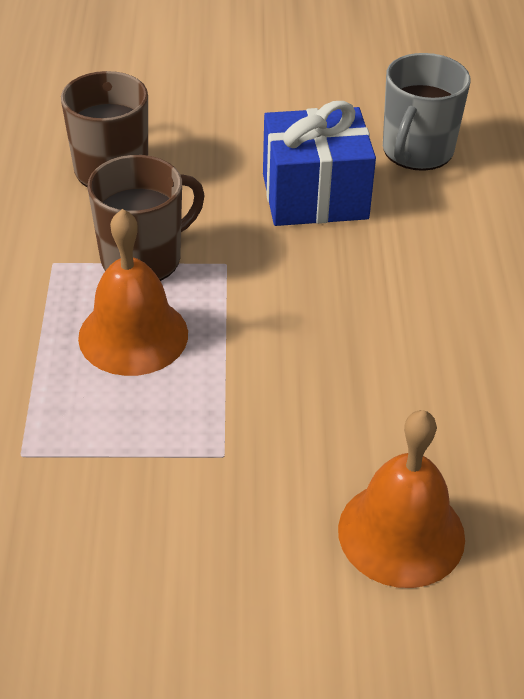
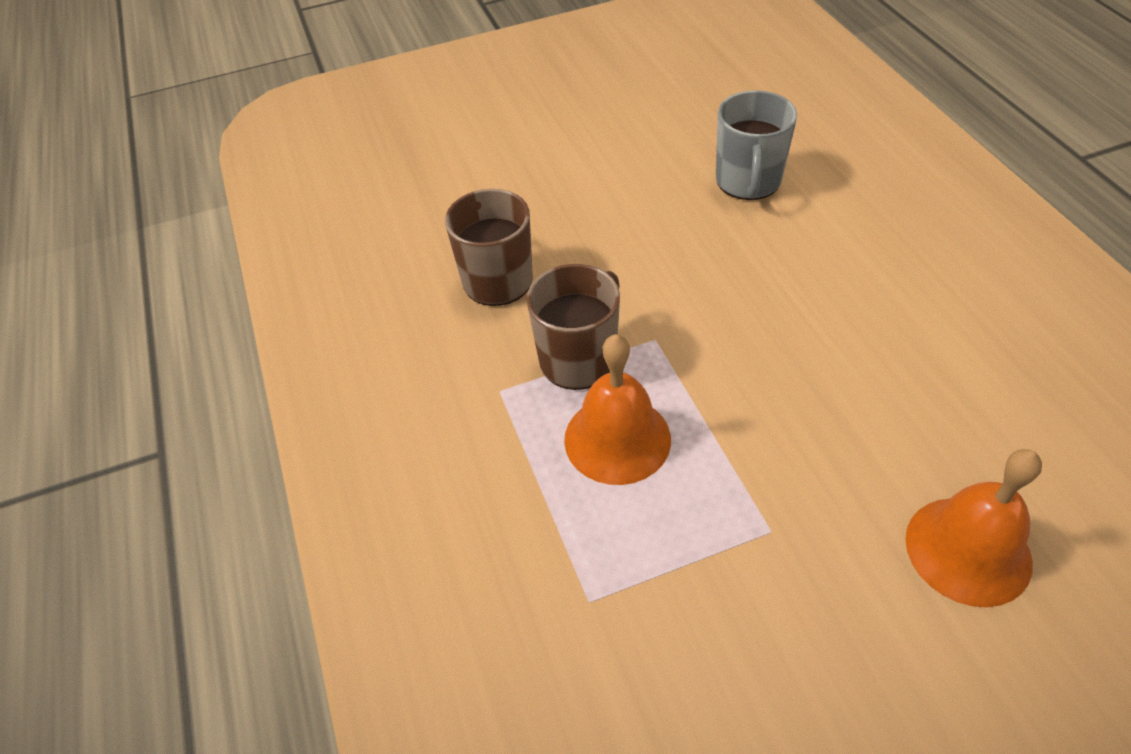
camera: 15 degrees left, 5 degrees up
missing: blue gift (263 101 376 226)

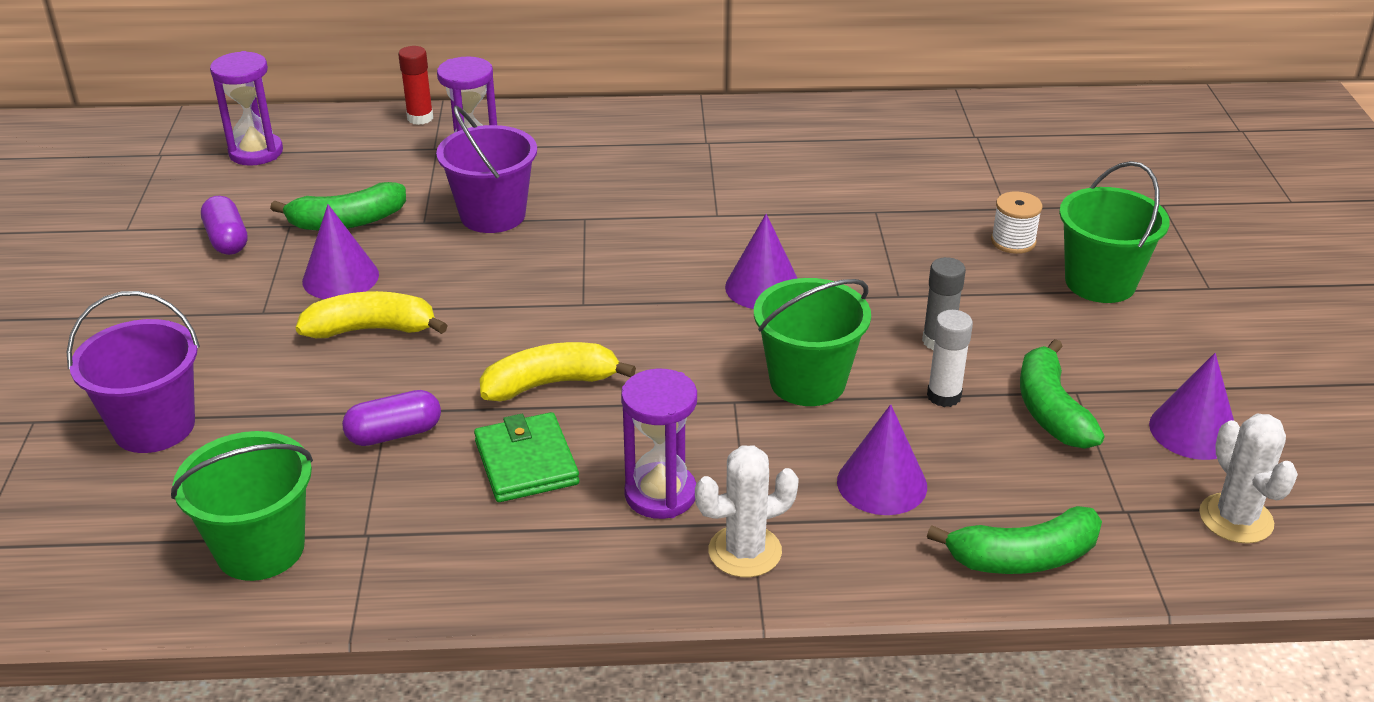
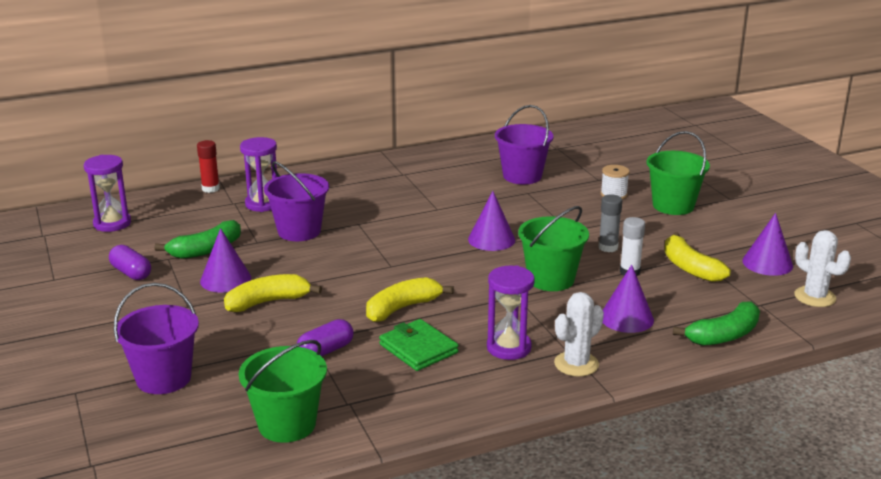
camera: 20 degrees left, 10 degrees down
appeared: purple bucket (495 105 554 184)
colour: green banana (1020 339 1104 449) to yellow banana (664 232 731 282)

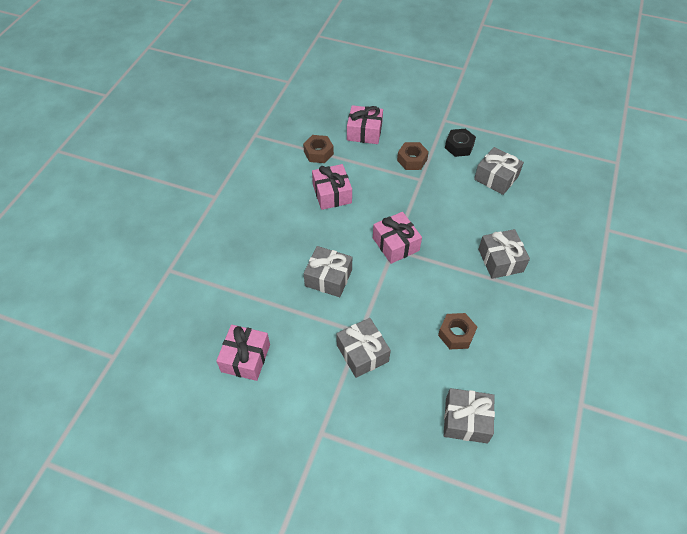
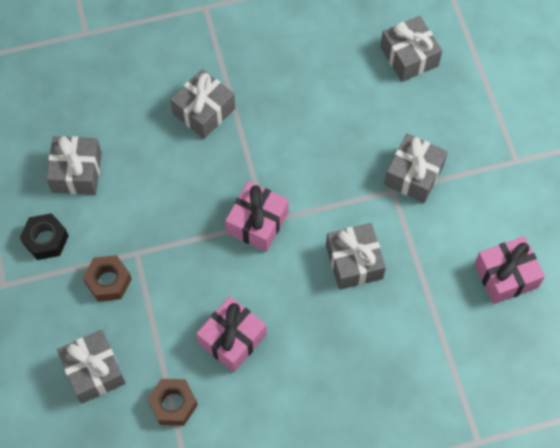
camera: 125 degrees left, 10 degrees up
missing: brown nut (438 313 477 349)
colour: pink gift (347 105 383 144) to grey gift (57 330 126 404)

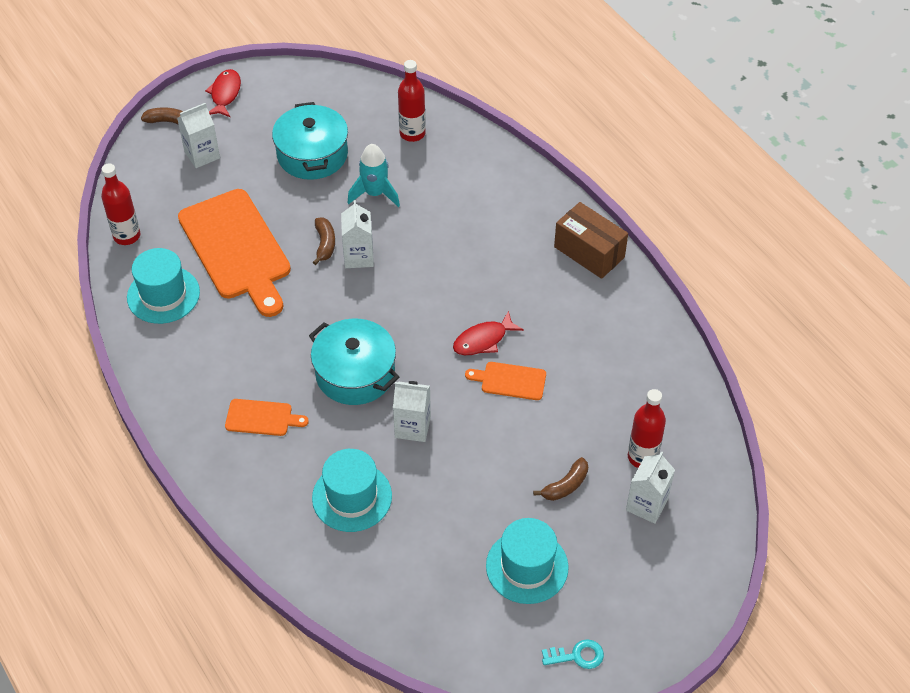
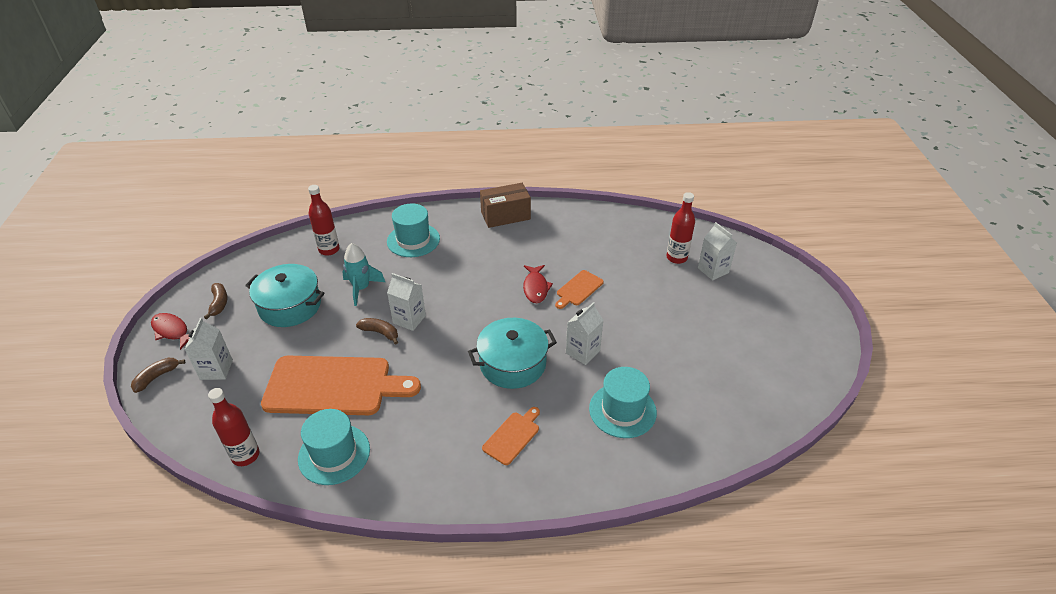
camera: 60 degrees left, 10 degrees down
missing: turquoise key (542 639 604 669)
relocated: brown banana (533 457 588 501) to (204 283 227 319); turquoise hat (486 518 569 604) to (387 204 440 257)

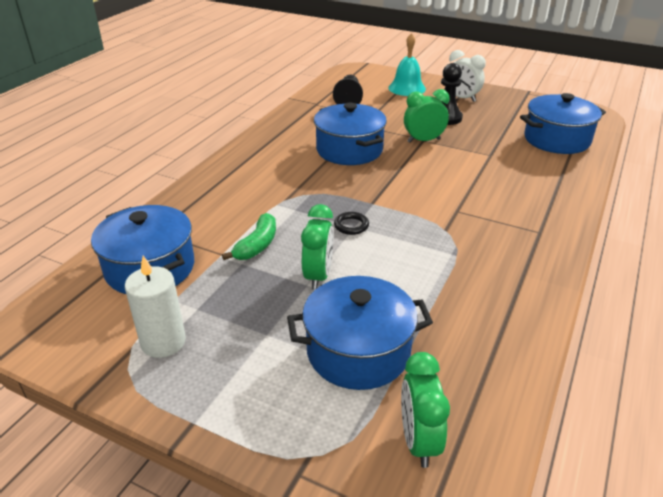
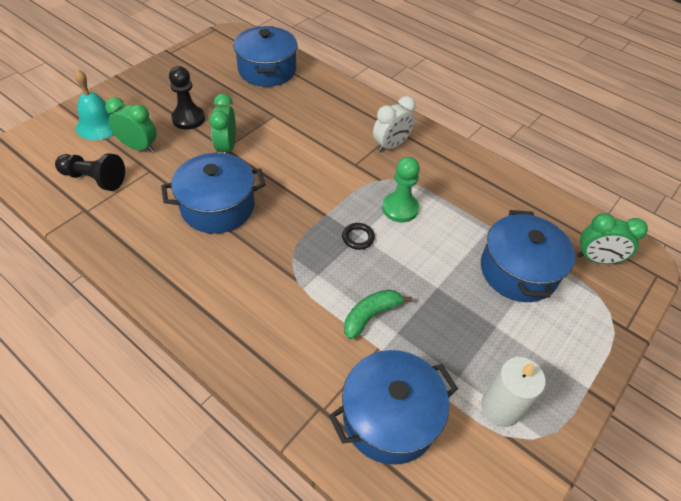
camera: 80 degrees left, 15 degrees up
appeared: green pawn (382 157 420 222)
relocated: green clock (301 204 333 290) to (105 97 157 153); white clock (449 50 486 102) to (373 96 416 152)
spun: green banana (222 213 276 260) = (344 289 412 340) 75 degrees counterclockwise

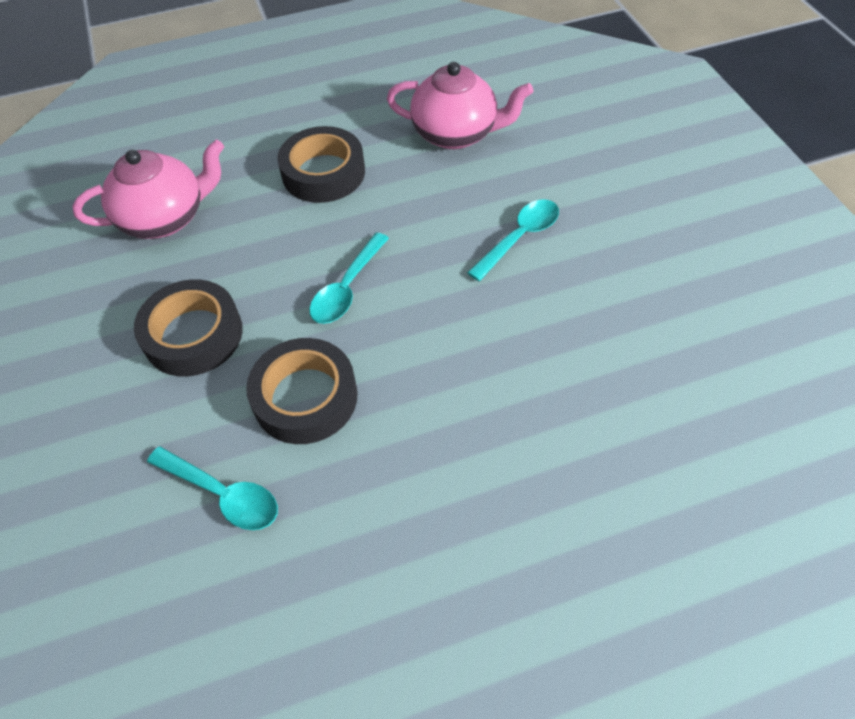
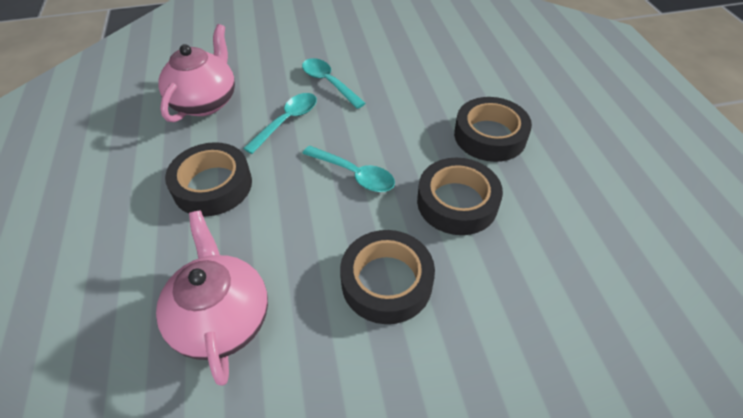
camera: 85 degrees left, 5 degrees down
appeared: black tape (454 97 532 162)
relocated: turquoise spoon (147 446 278 530) to (243 93 317 154)

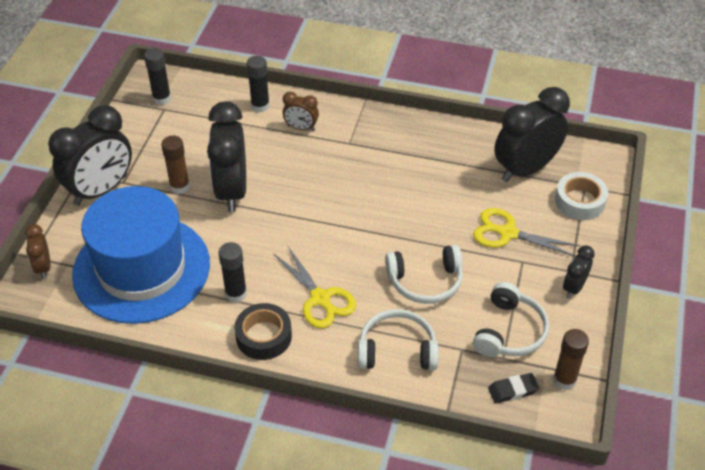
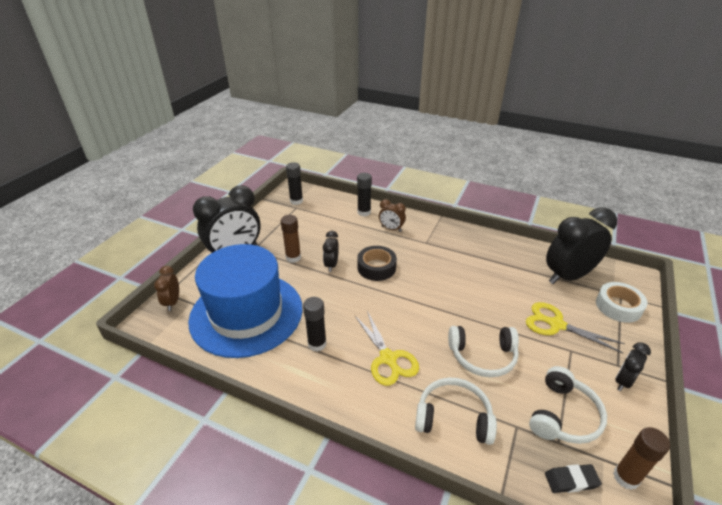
camera: 10 degrees right, 10 degrees down
relocated: black tape (234 303 292 360) to (357 246 397 281)
size: black clock (207 101 246 212) = (323 231 339 272) x0.48

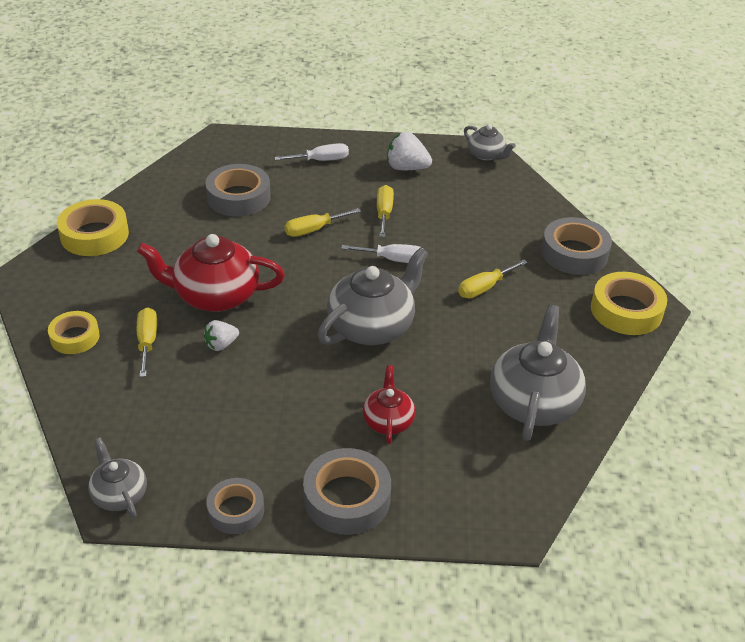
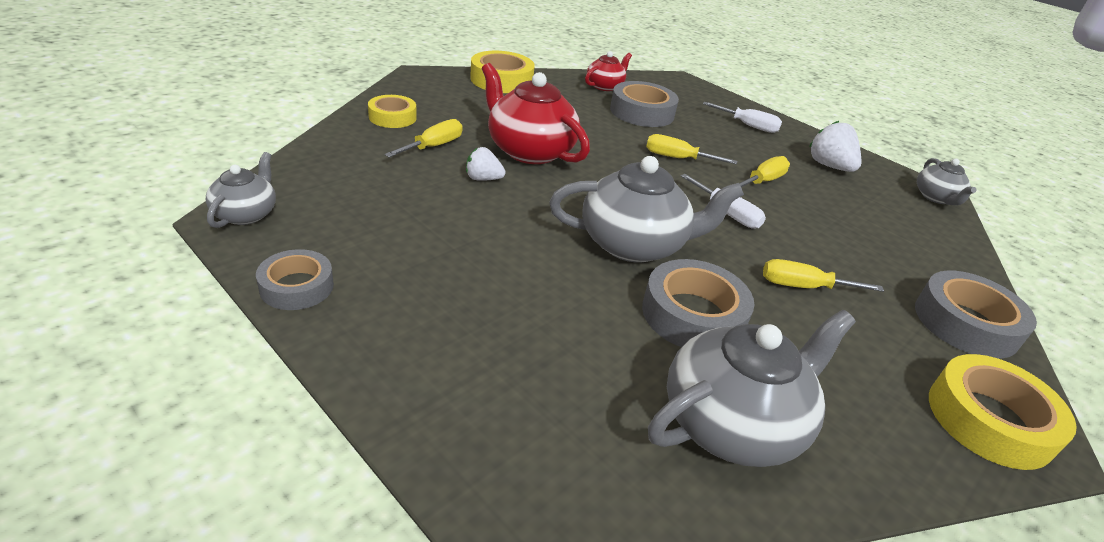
camera: 40 degrees right, 5 degrees down
relocated: red teapot (363 365 415 444) to (585 51 632 91); grey tape (303 448 391 535) to (642 259 754 347)

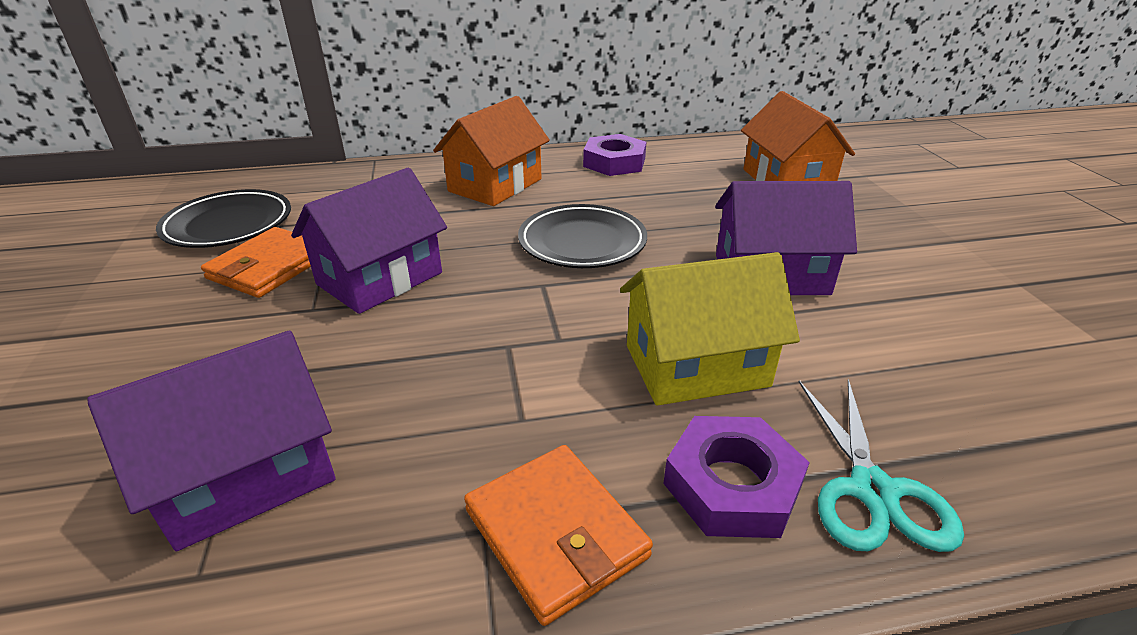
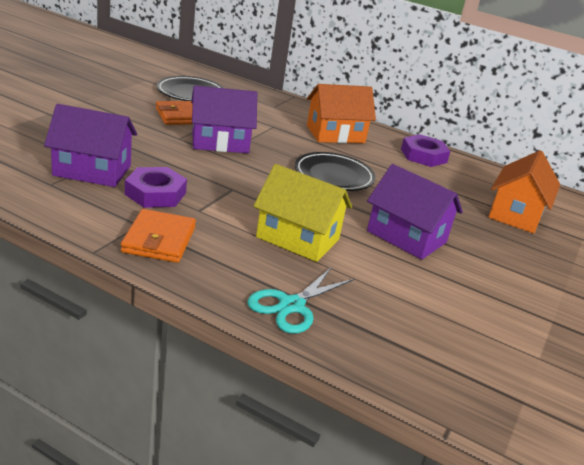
camera: 35 degrees right, 5 degrees down
relocated: purple nut (663 416 810 538) to (125 167 187 208)

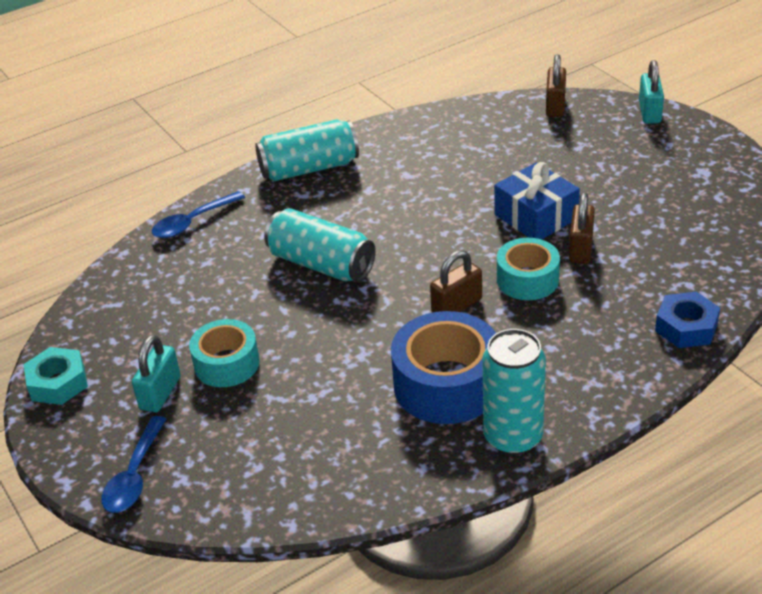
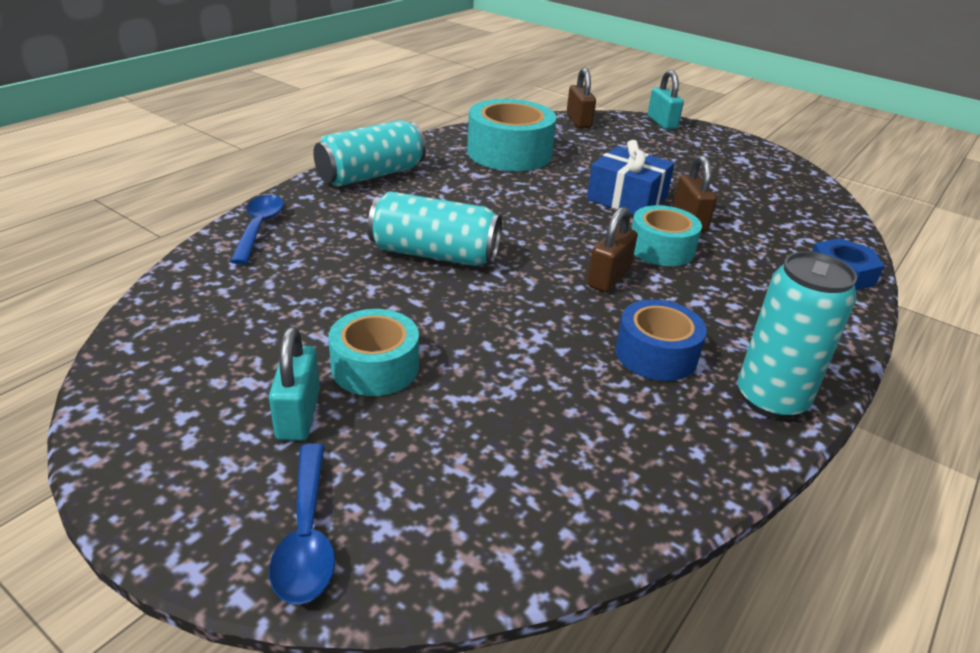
camera: 25 degrees left, 5 degrees down
missing: turquoise nut (24 347 88 405)
appeared: turquoise tape (467 99 556 171)
spun: blue spoon (152 191 245 238) = (230 195 284 264) 150 degrees clockwise
size: blue tape (391 311 496 424) = (615 299 707 381) x0.63

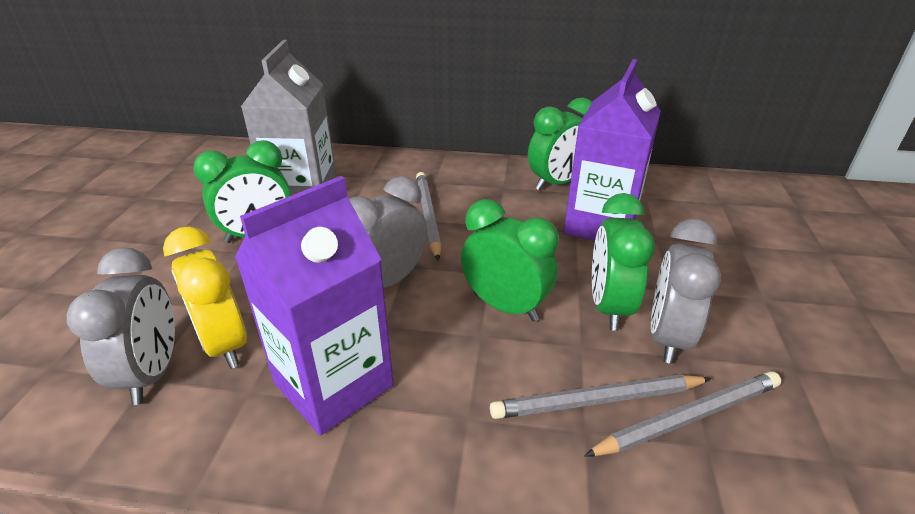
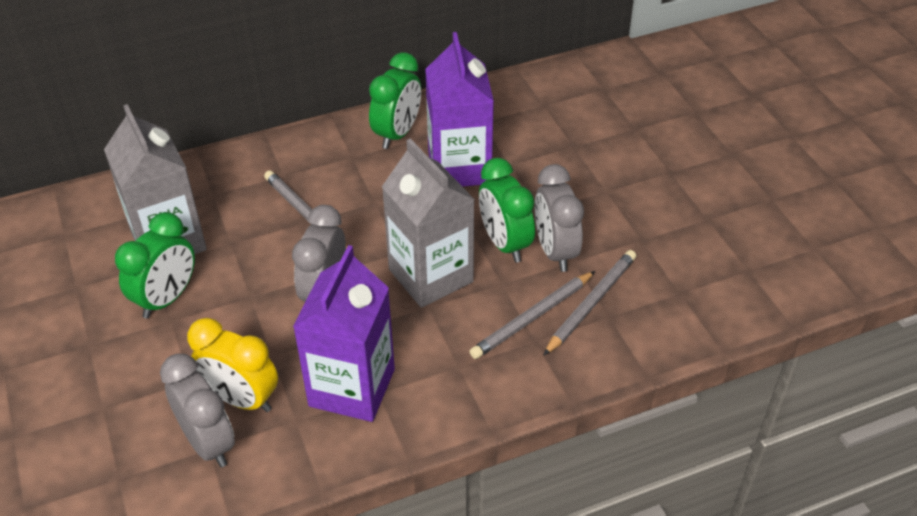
camera: 30 degrees left, 10 degrees up
exchanged: green clock (461 199 558 322) to grey carton (382 139 475 308)

